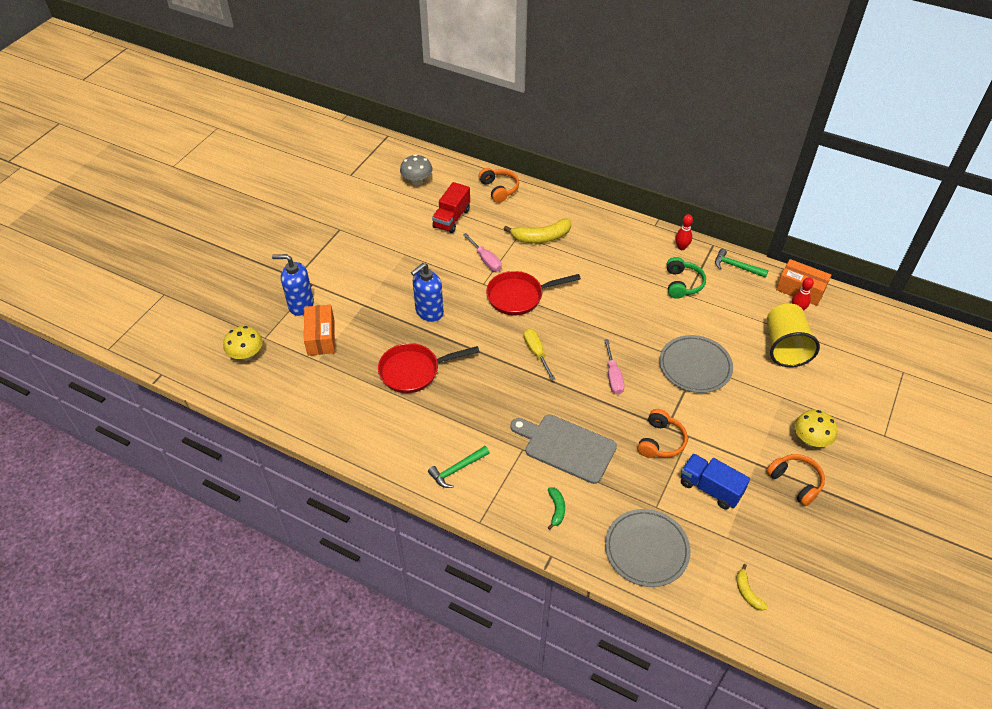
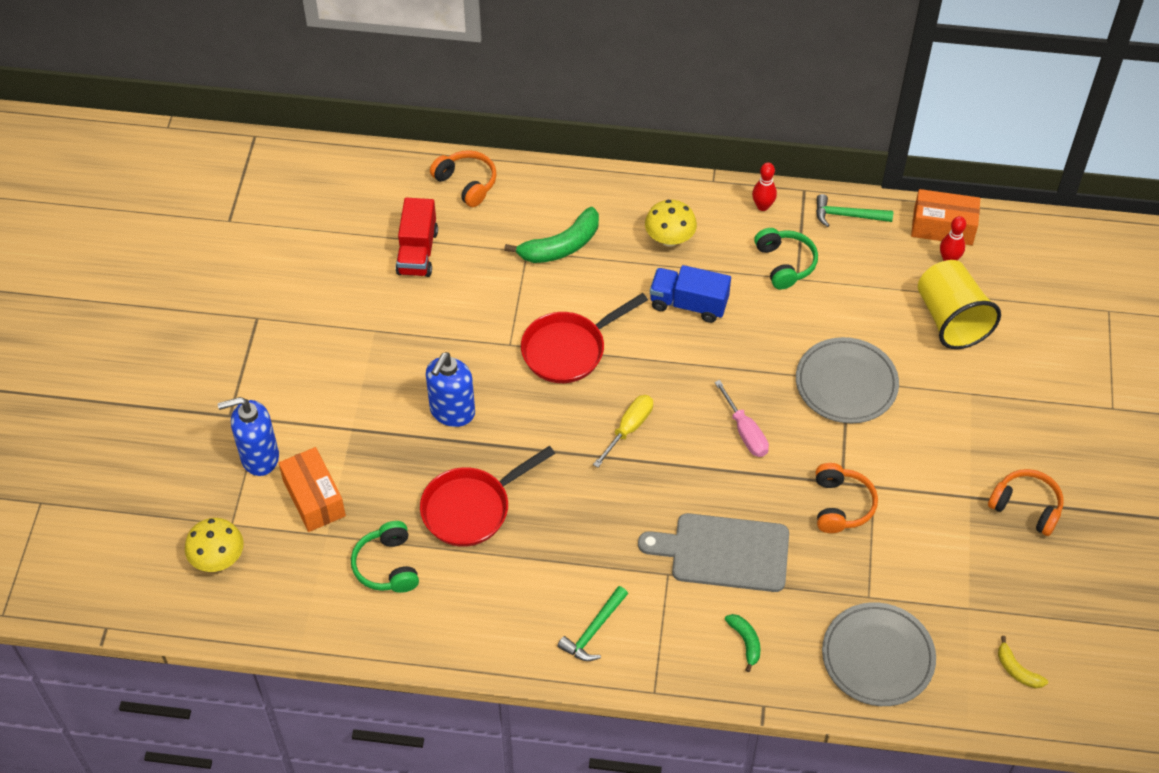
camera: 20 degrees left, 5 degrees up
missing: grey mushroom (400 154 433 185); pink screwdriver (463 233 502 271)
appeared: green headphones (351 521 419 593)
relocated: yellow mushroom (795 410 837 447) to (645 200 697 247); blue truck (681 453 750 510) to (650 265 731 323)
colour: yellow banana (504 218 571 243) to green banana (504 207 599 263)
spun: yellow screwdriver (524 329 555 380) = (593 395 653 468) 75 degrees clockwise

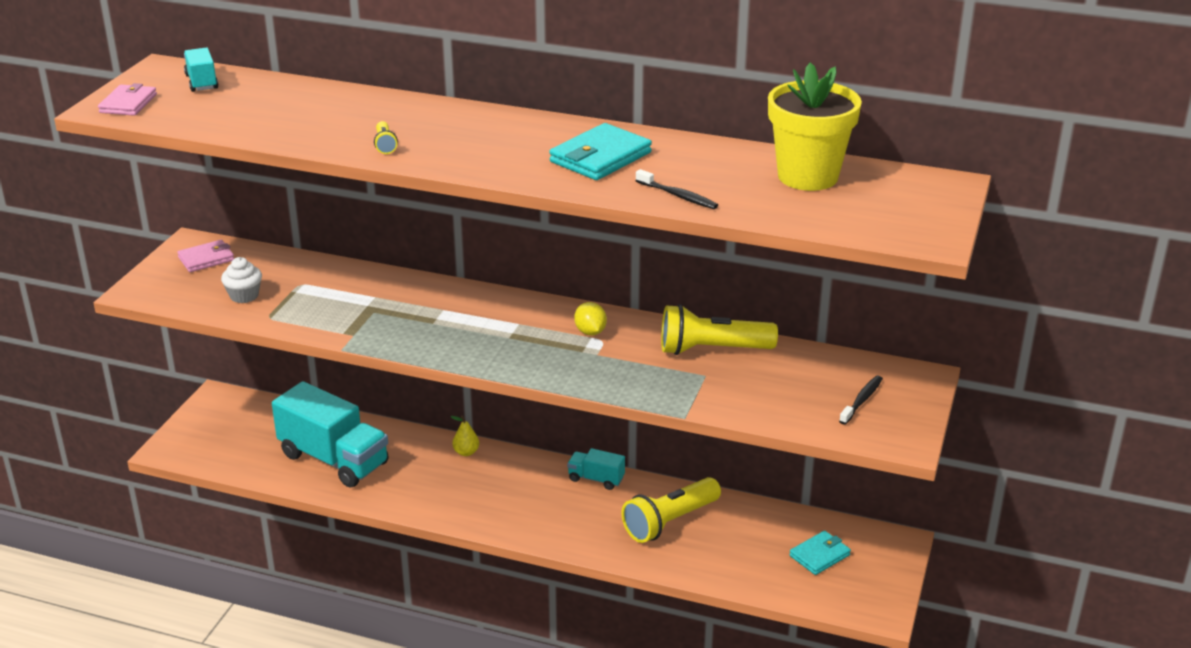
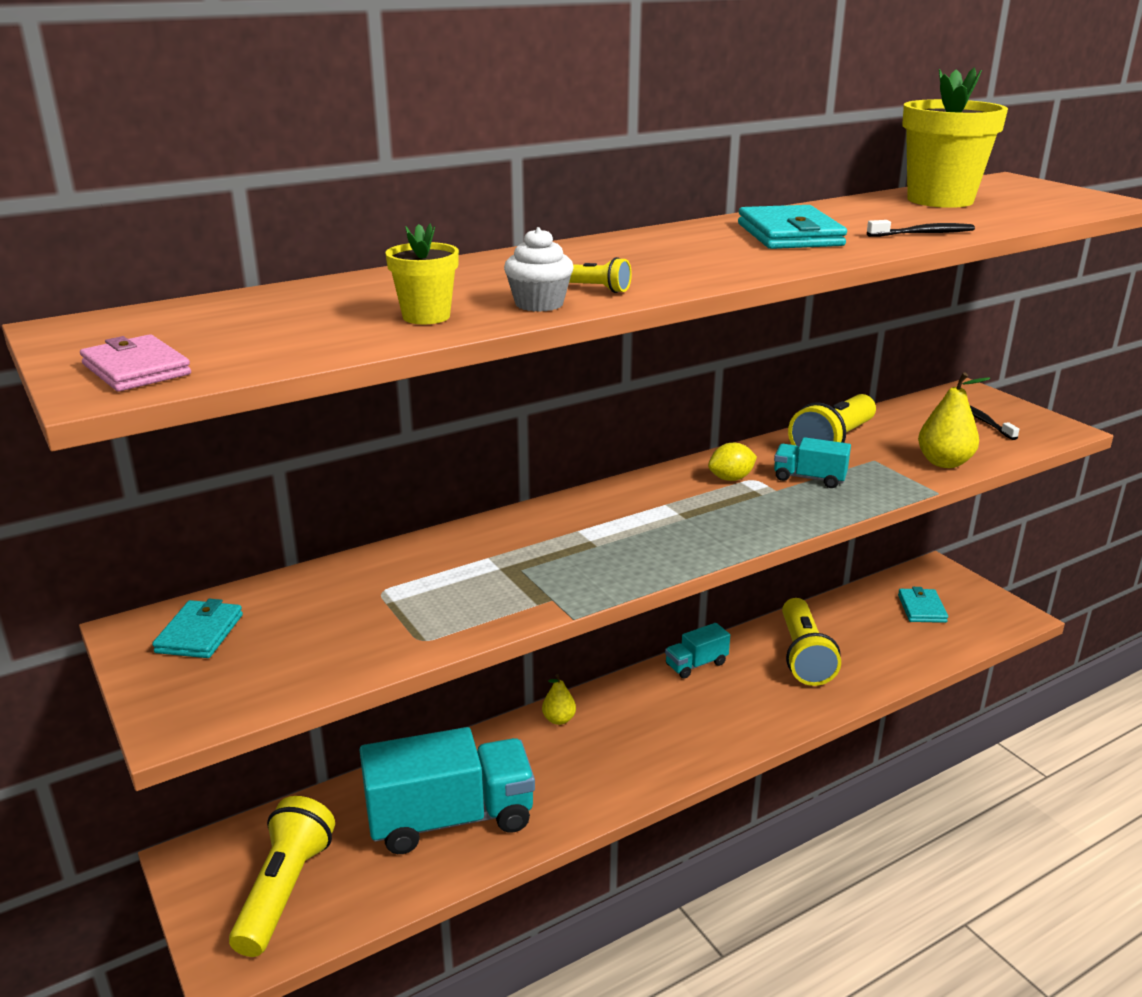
camera: 50 degrees left, 5 degrees down
appeared: yellow flashlight (229 796 335 957); yellow flower pot (385 224 459 325); yellow pear (918 372 990 468)
relocated: white cupcake (221 257 262 303) to (504 227 574 312); turquoise truck (184 47 219 92) to (774 437 851 488)
colour: pink wallet (177 240 234 272) to turquoise wallet (152 599 243 658)
spun: yellow lemon (574 302 607 336) = (708 443 757 481) 45 degrees counterclockwise

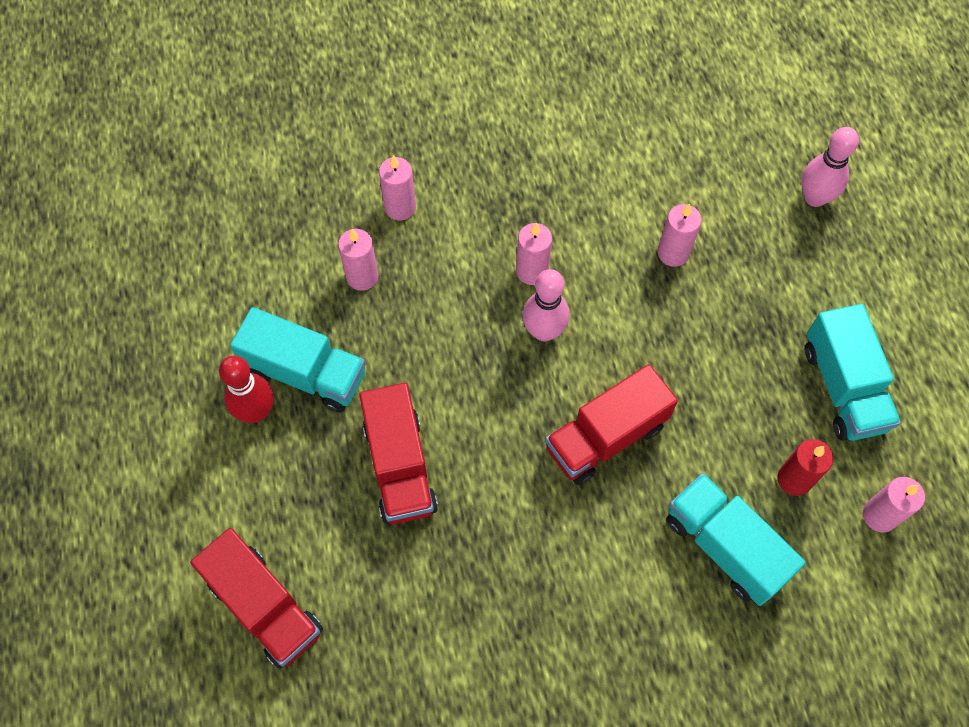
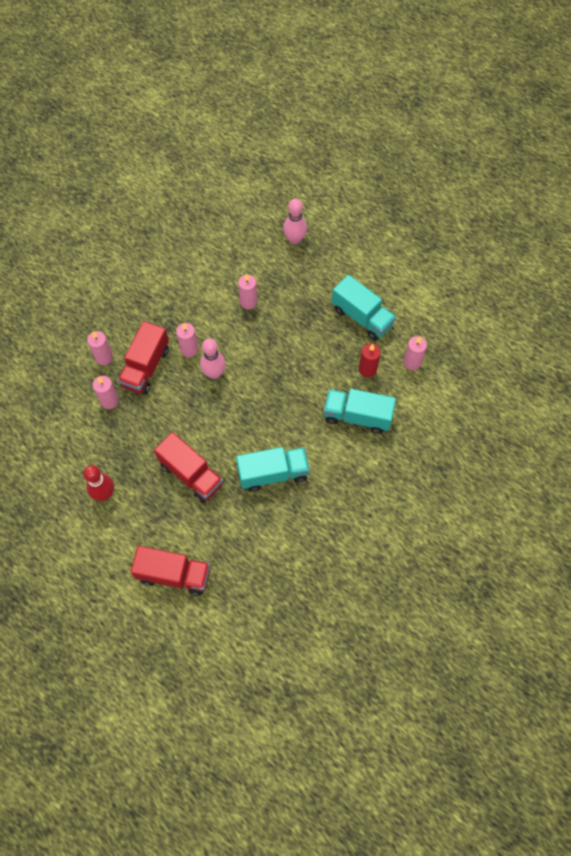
camera: 35 degrees left, 0 degrees up
relocated: red truck (545 364 678 485) to (118 321 169 395); turquoise truck (230 307 365 412) to (236 447 310 492)

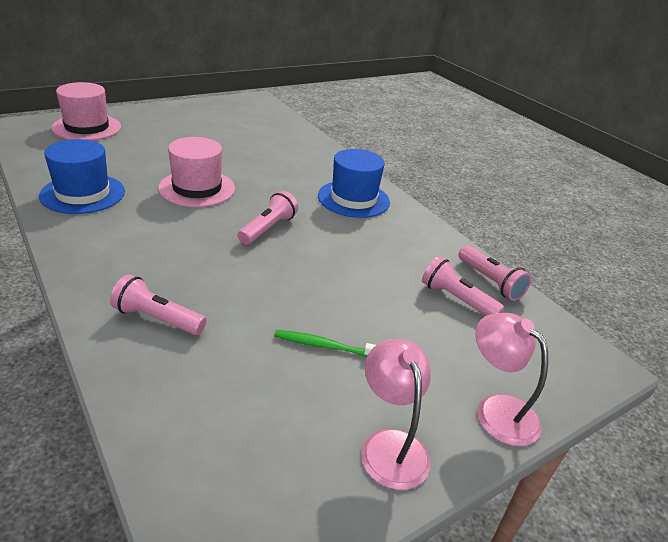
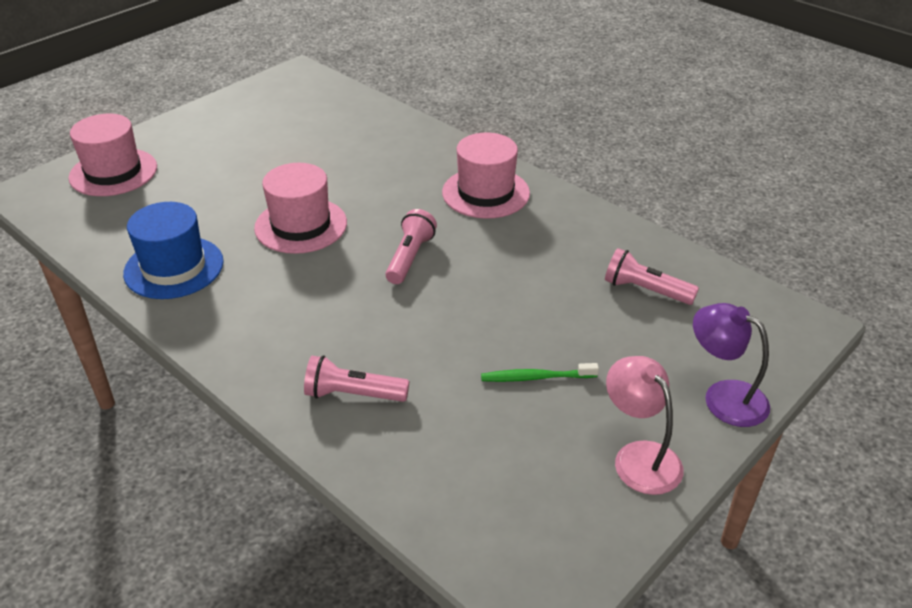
camera: 10 degrees left, 5 degrees up
missing: pink flashlight (459 245 532 301)
colour: blue hat (318 149 390 218) to pink hat (442 133 530 219); pink lamp (475 313 548 446) to purple lamp (693 303 770 427)

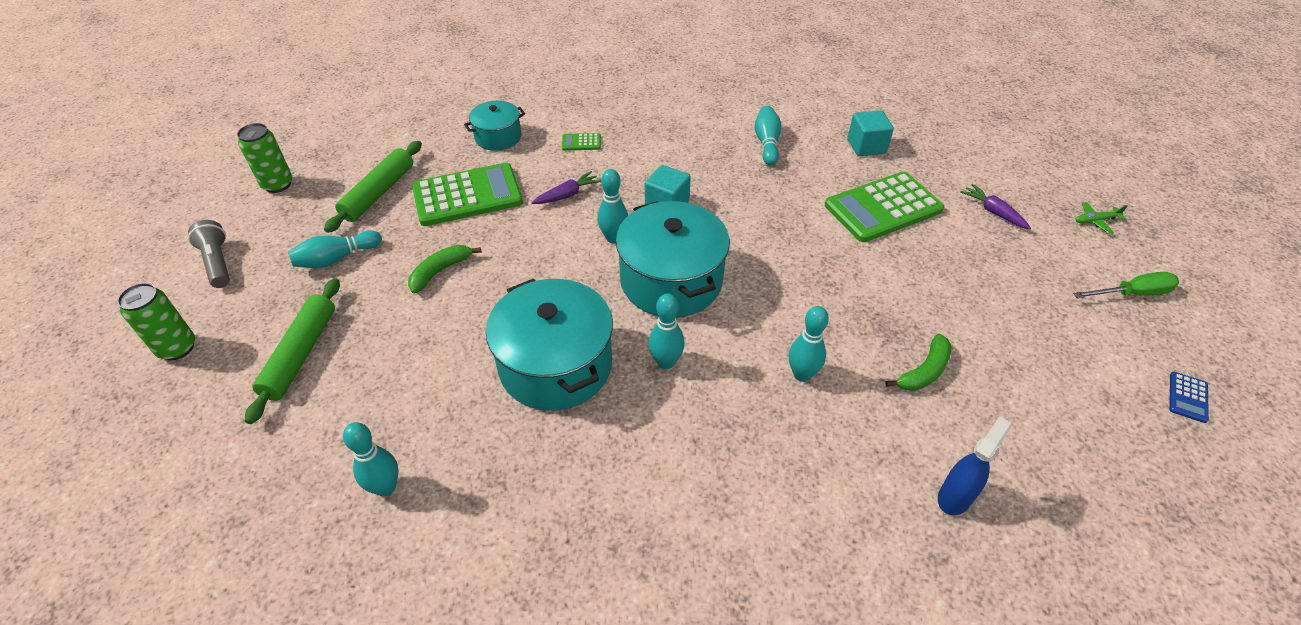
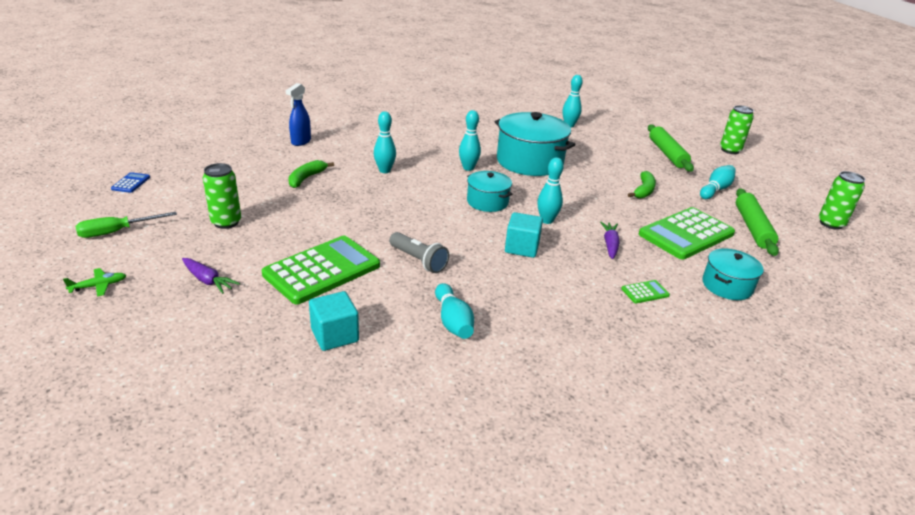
camera: 160 degrees right, 15 degrees down
appeared: green can (203 163 241 229)
relocated: grey flashlight (188 220 230 288) to (389 232 449 273)
spun: purple carrot (531 171 601 204) = (600 222 620 259) 150 degrees clockwise
size: turquoise pot (616 201 730 317) = (467 171 512 212) x0.55

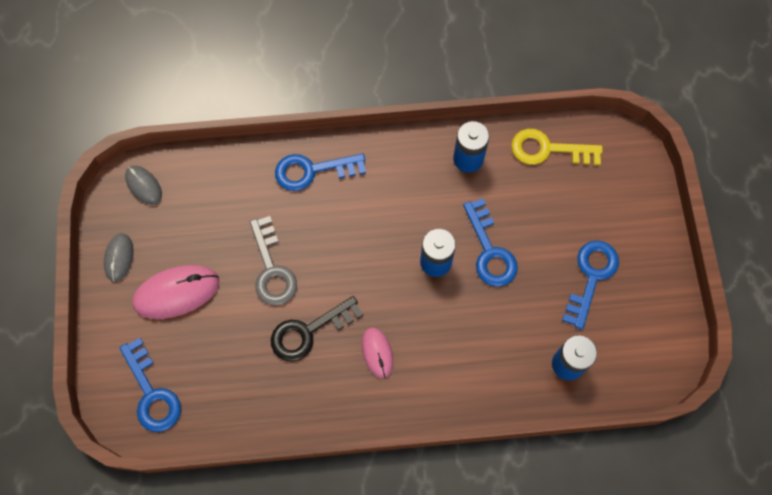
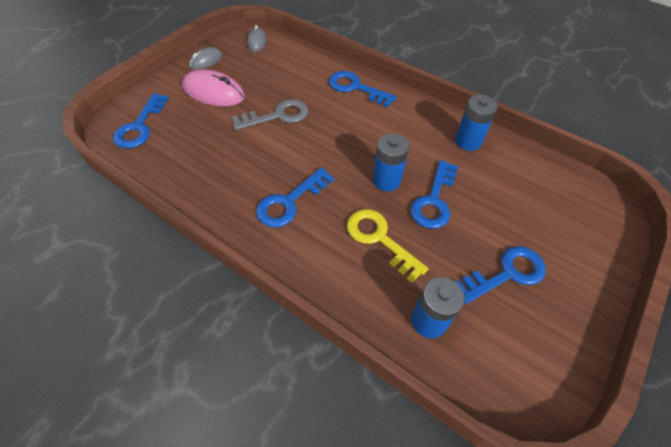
camera: 40 degrees right, 15 degrees down
missing: black key (271 296 363 362)
relocated: yellow key (511 129 603 165) to (347 209 428 283)
exchanged: pink mouse (362 328 393 378) to blue key (256 168 334 227)
spun: grey key (250 216 297 306) = (232 99 308 130) 135 degrees counterclockwise

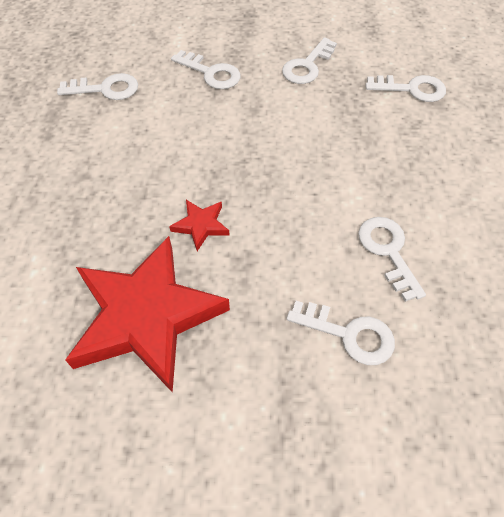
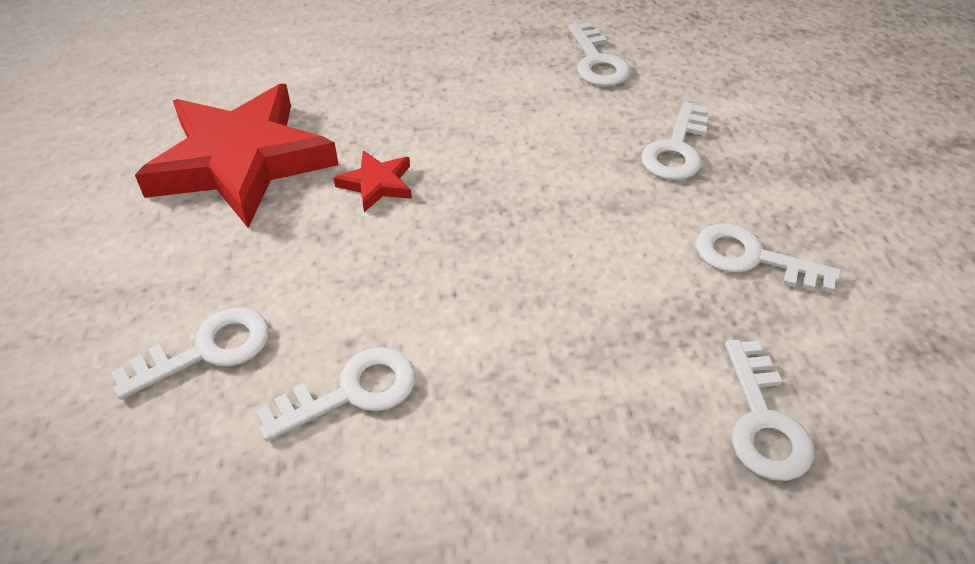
camera: 80 degrees right, 10 degrees down
spun: white key (287 301 395 365) = (111 308 269 400) 135 degrees counterclockwise

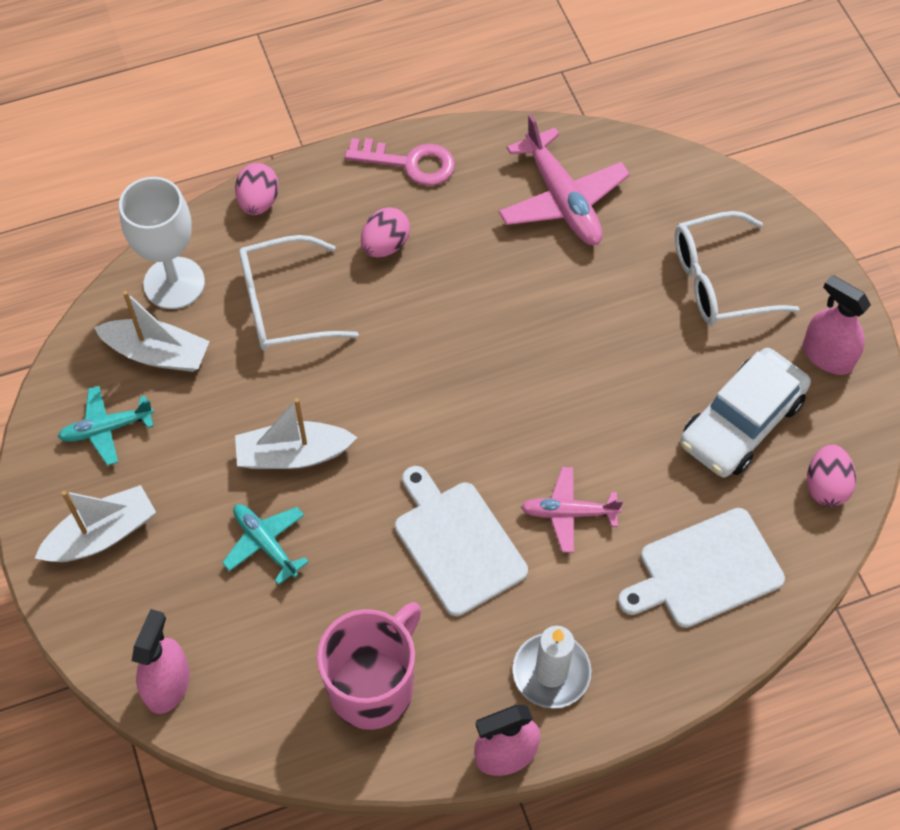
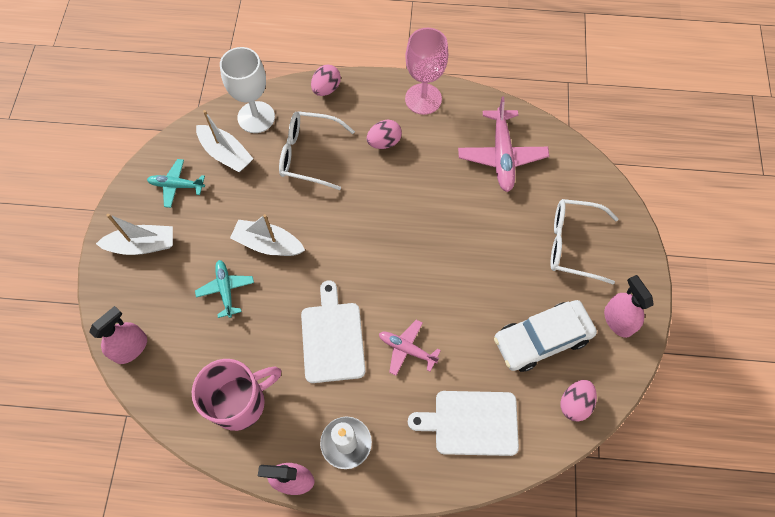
camera: 25 degrees right, 5 degrees up
exchanged: pink key (345 138 455 186) to pink goblet (405 28 448 115)

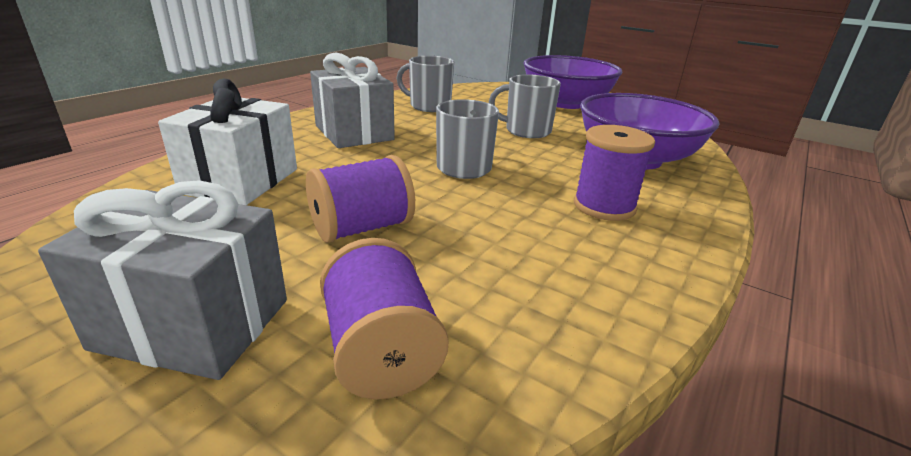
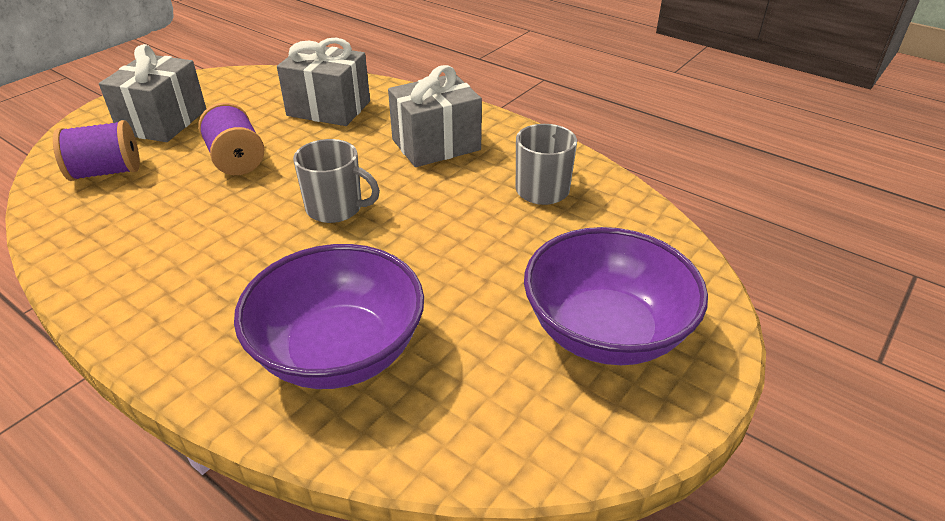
camera: 95 degrees right, 10 degrees up
missing: grey mug (489 74 561 138); purple spool (574 125 655 221)
colour: white gift (158 78 297 205) to grey gift (277 38 370 126)

